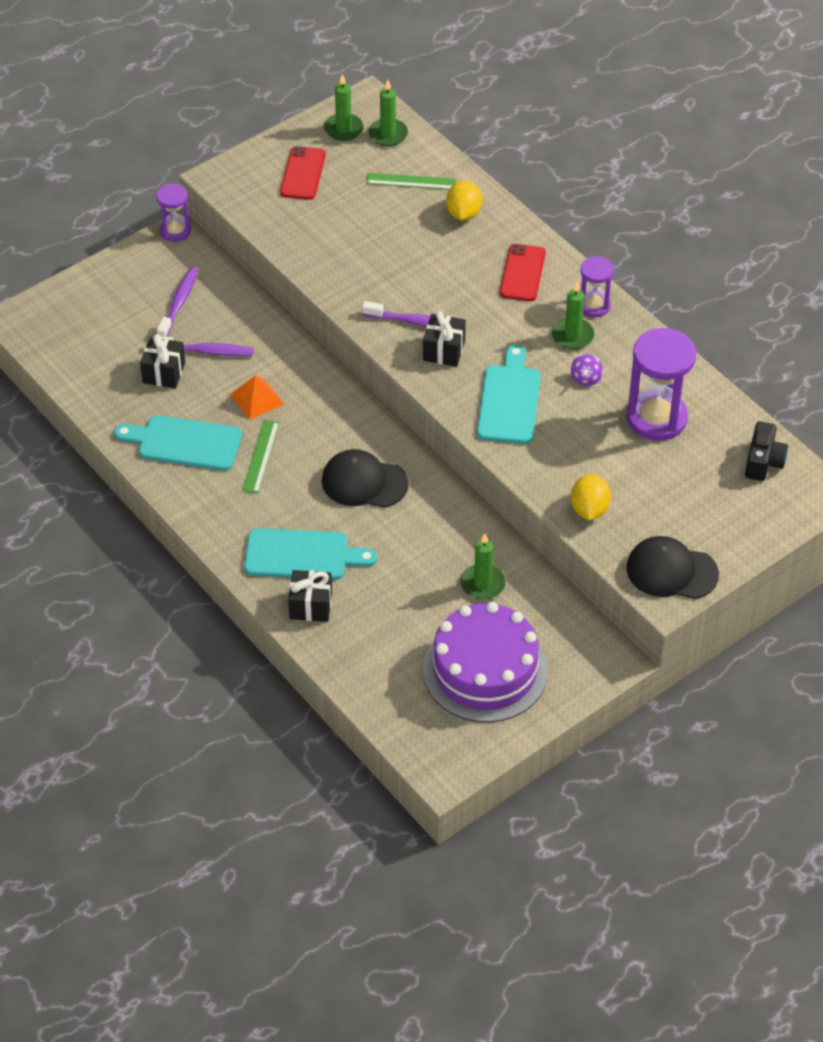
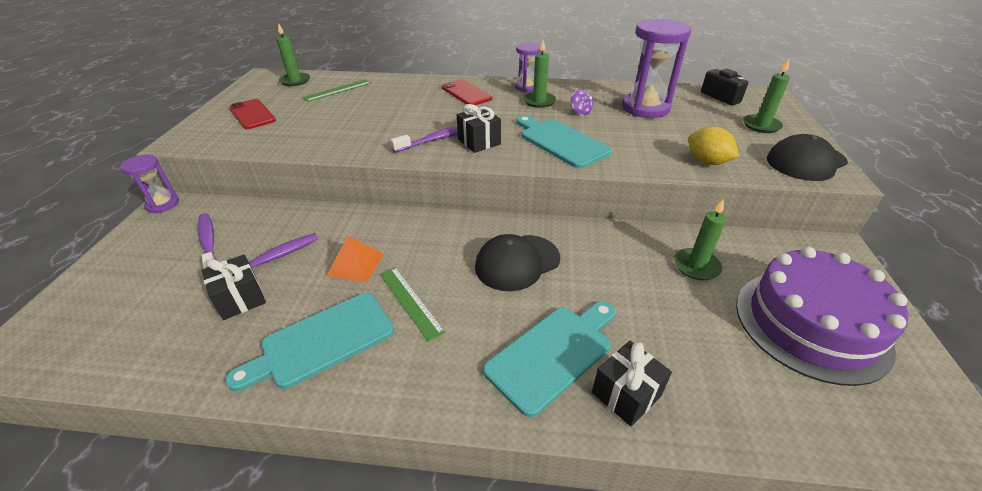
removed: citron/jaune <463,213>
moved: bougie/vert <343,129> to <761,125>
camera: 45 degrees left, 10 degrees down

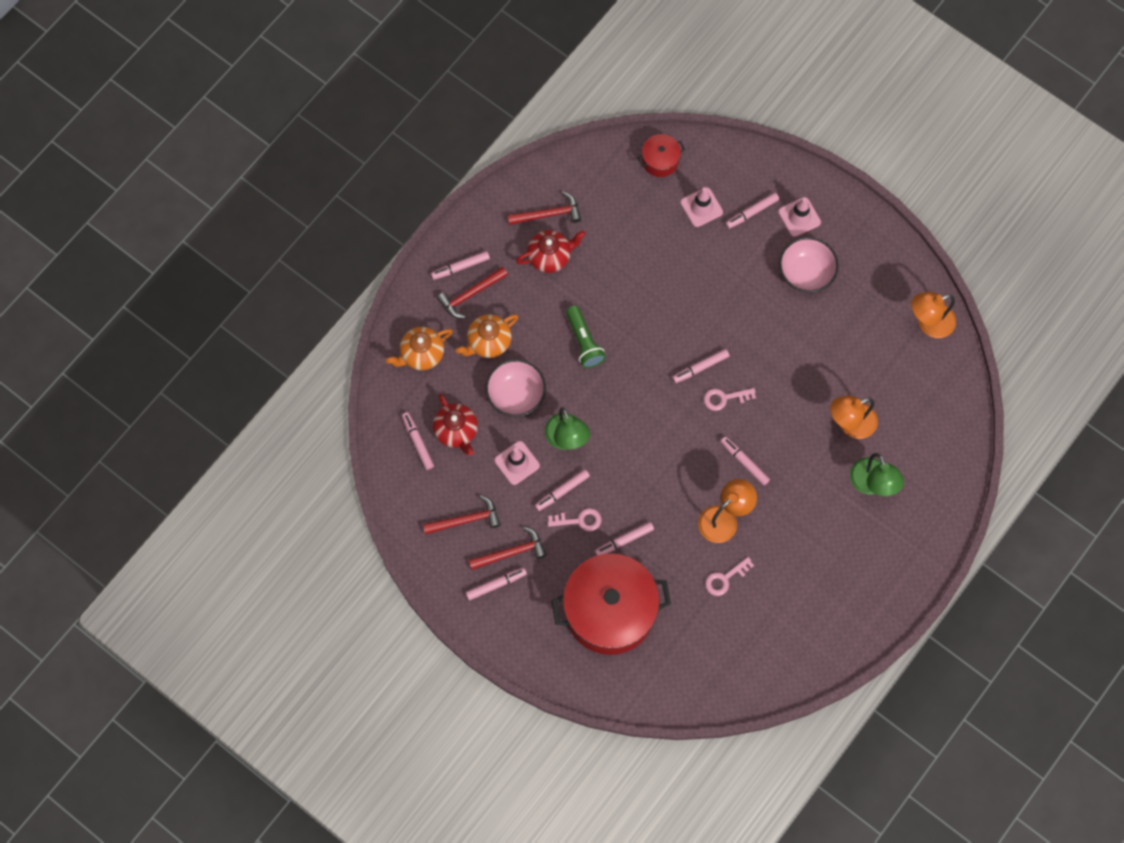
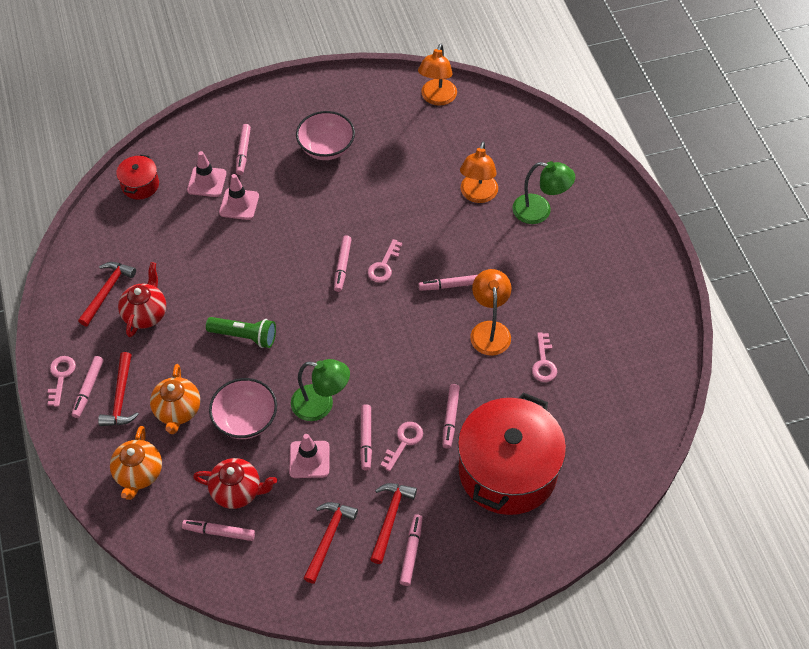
added: clé/rose <60,377>
moved: cône de chantier/rose <799,217> to <239,204>
camera: 55 degrees left, 15 degrees down

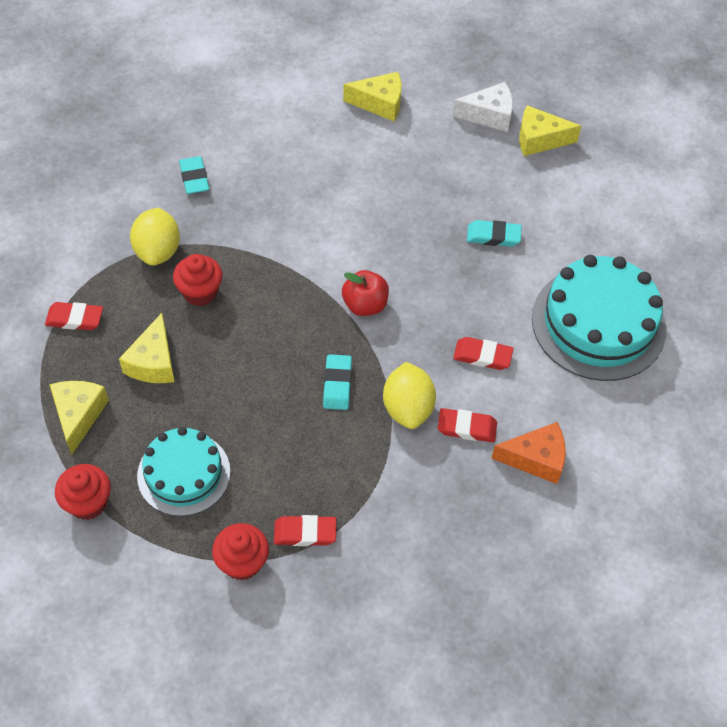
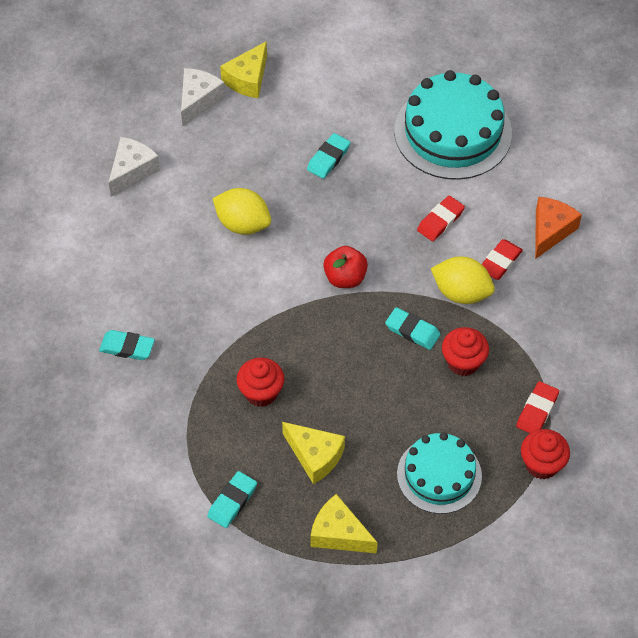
moved: citron/jaune <158,251> to <243,224>; muffin/rouge <88,503> to <463,362>
recoloured: fromage/jaune <380,103> to fromage/blanc <132,171>; gomme/rouge <74,319> to gomme/turquoise <232,501>
camera: 60 degrees left, 0 degrees up

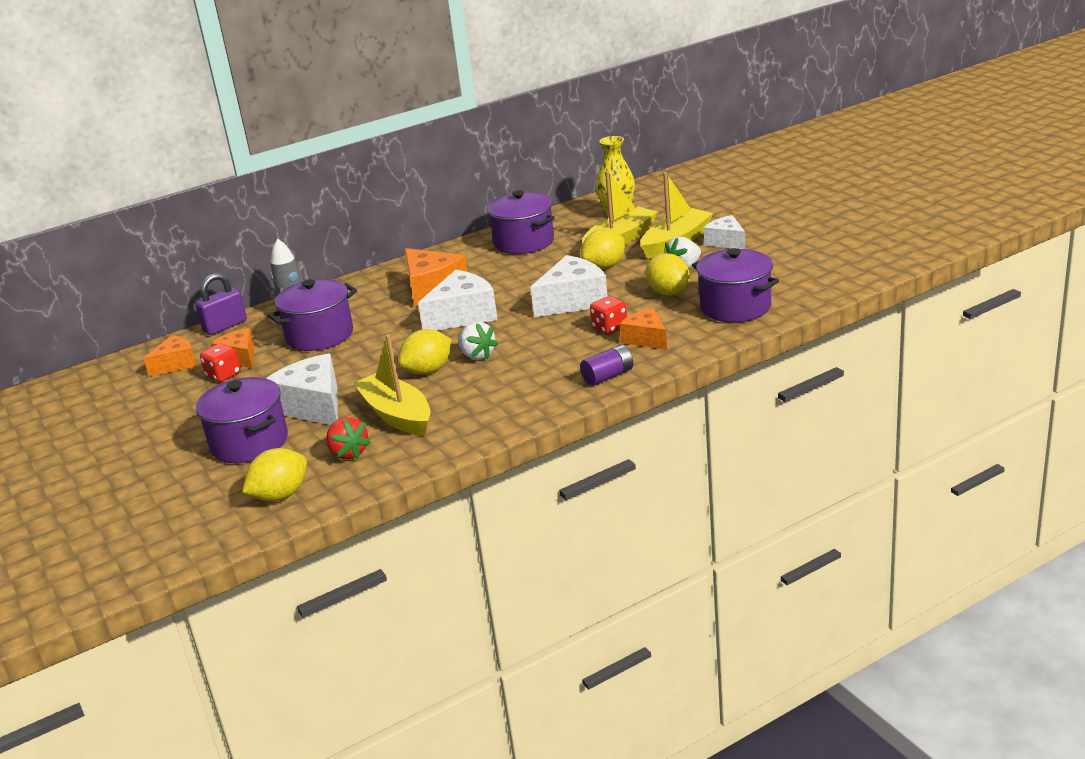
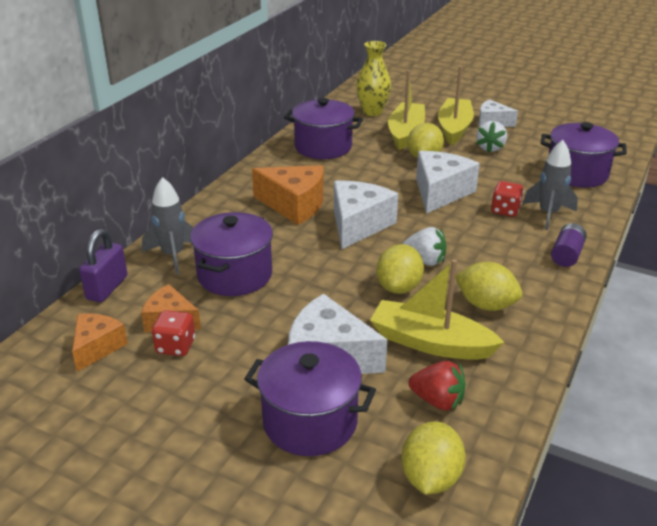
moved: citron/jaune <668,293> to <485,305>
replaced: fromage/orange <646,339> to fusée/gris <548,214>
camera: 35 degrees left, 5 degrees up

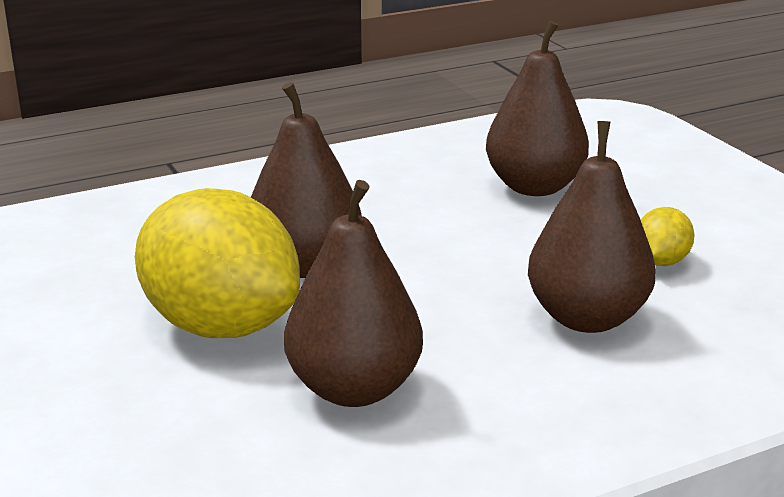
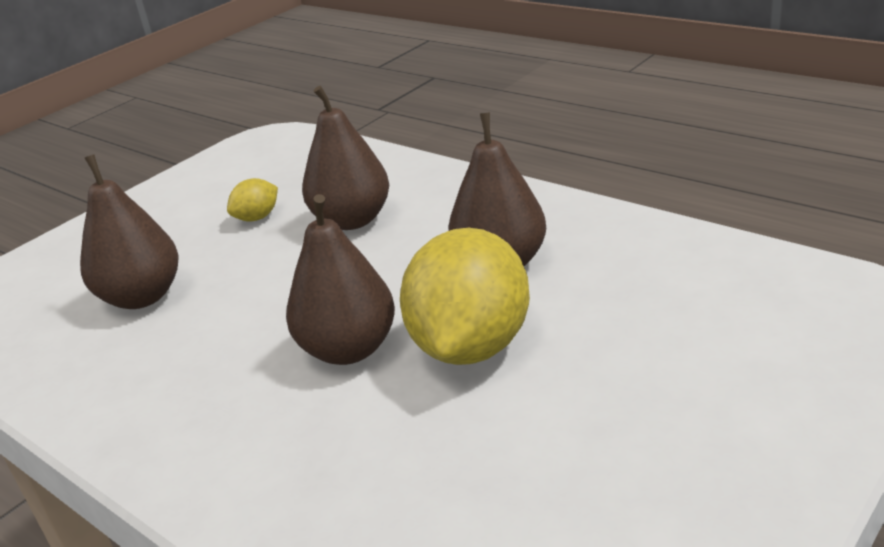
turned: citron/jaune <661,262> = <257,218> 45 degrees counterclockwise
camera: 110 degrees left, 5 degrees up

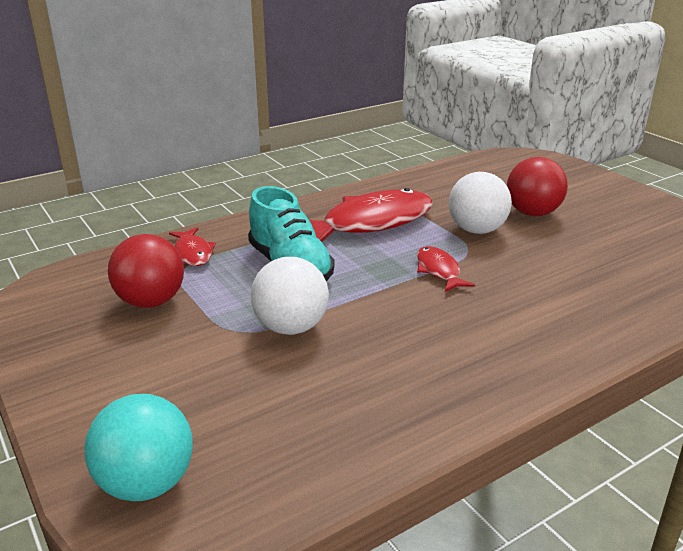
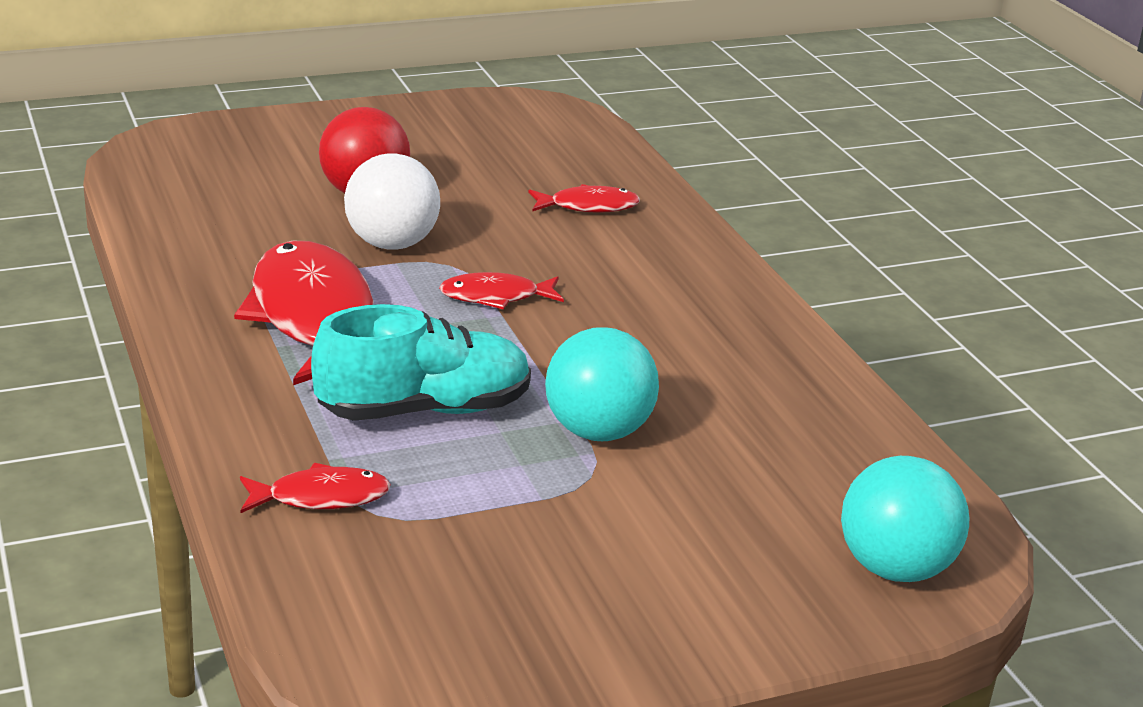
removed: balle/rouge <151,301>
added: poisson/rouge <588,206>
recoloured: balle/blanc <291,327> to balle/turquoise <598,431>
camera: 80 degrees left, 0 degrees up

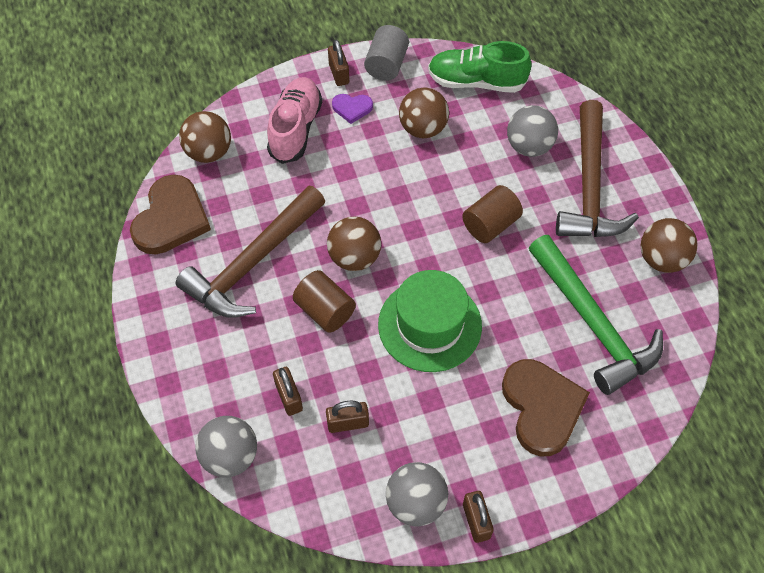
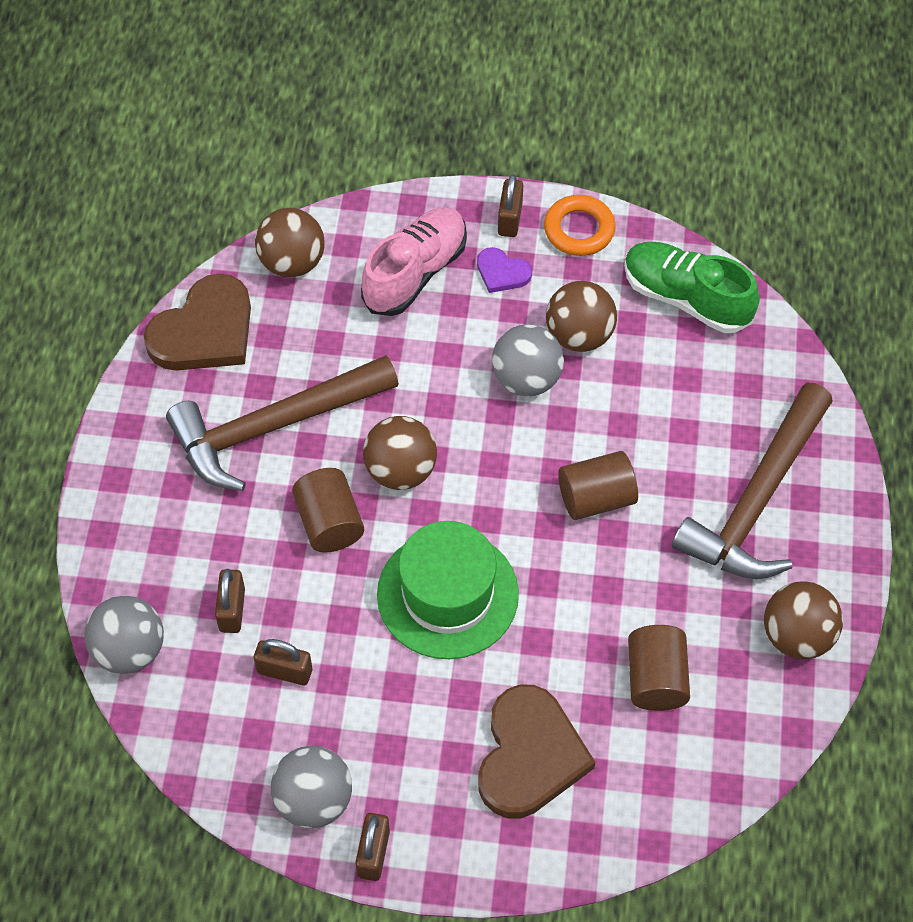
moved: balle/gris <529,146> to <526,379>
replaced: cylindre/gris <386,65> to anneau/orange <579,230>; marteau/vert <592,323> to cylindre/marron <656,679>
camera: 25 degrees right, 0 degrees up

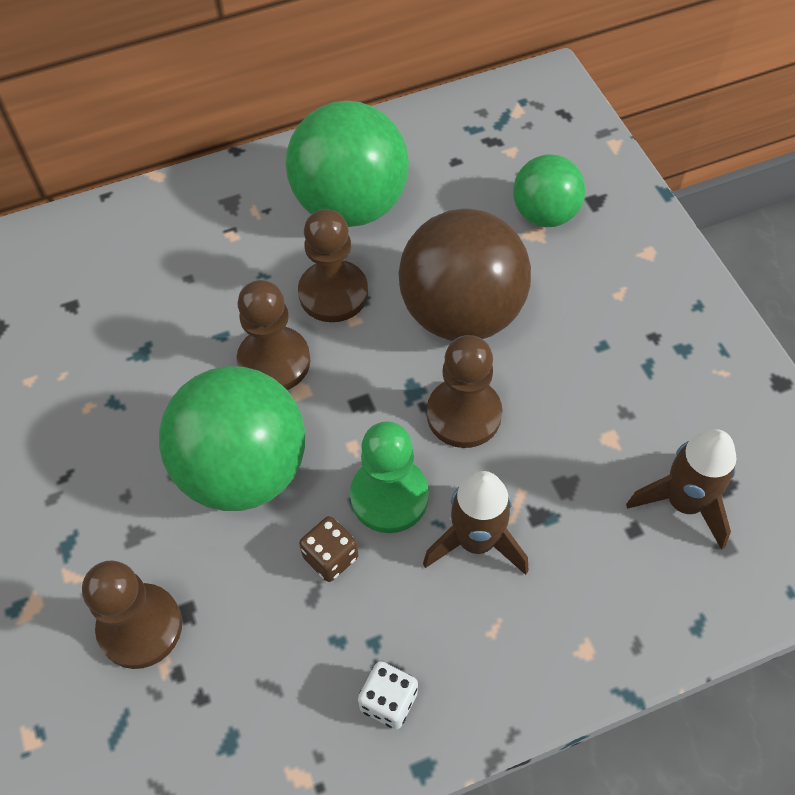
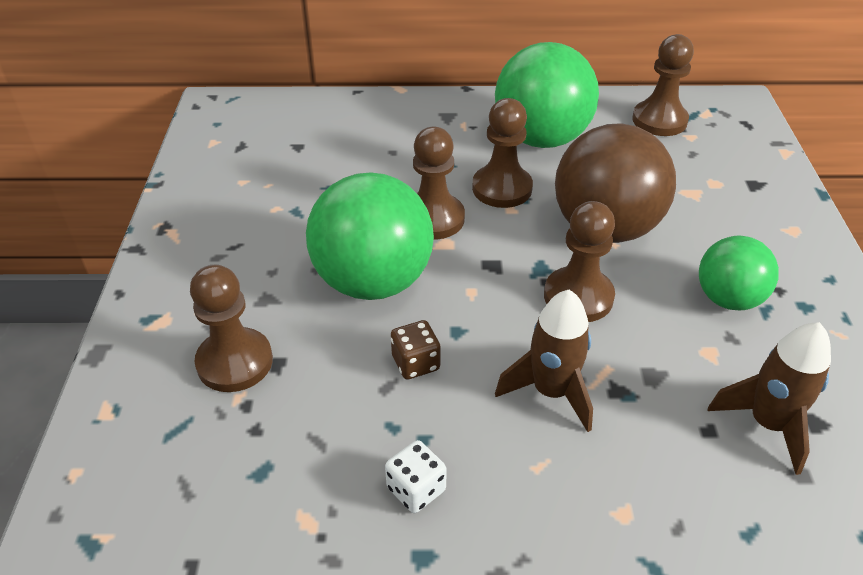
removed: pion/vert <389,496>
added: pion/marron <659,120>
moved: balle/vert <545,214> to <728,299>
camera: 20 degrees right, 15 degrees down

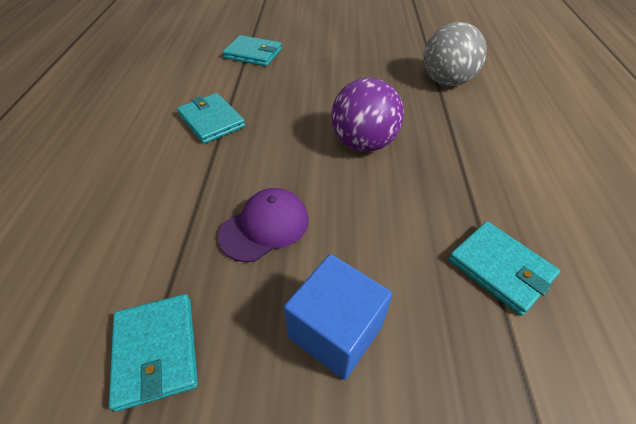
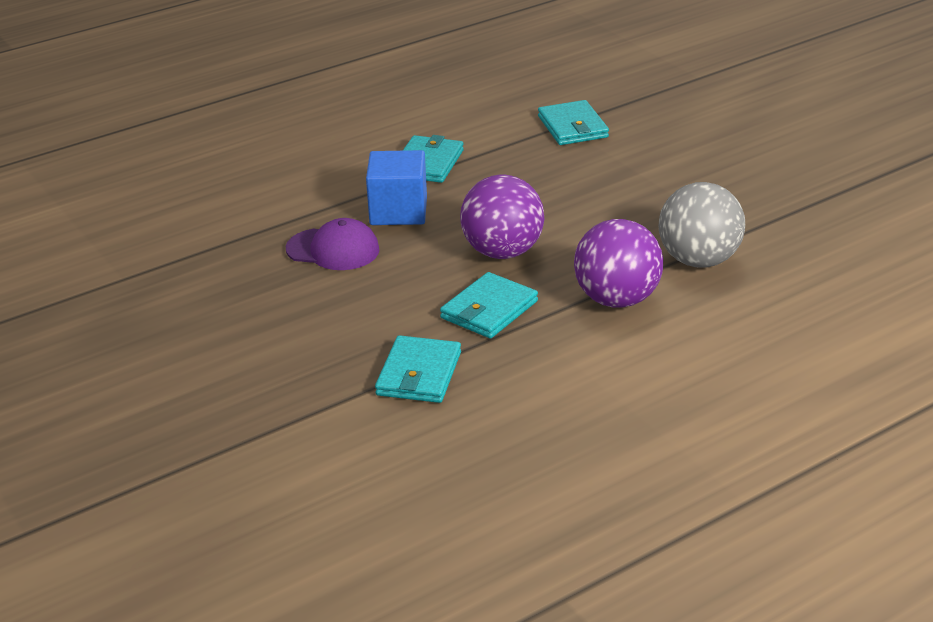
added: balle/violet <617,299>
moved: cube/bleu <336,331> to <398,211>; portefeuille/turquoise <156,351> to <489,310>
camera: 55 degrees right, 15 degrees down

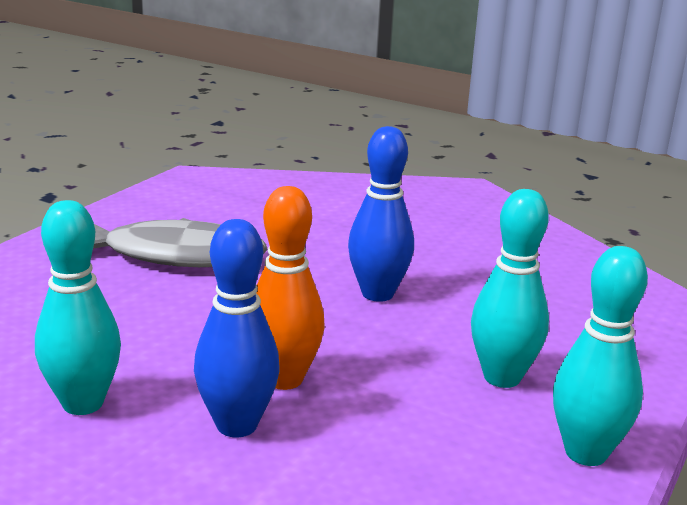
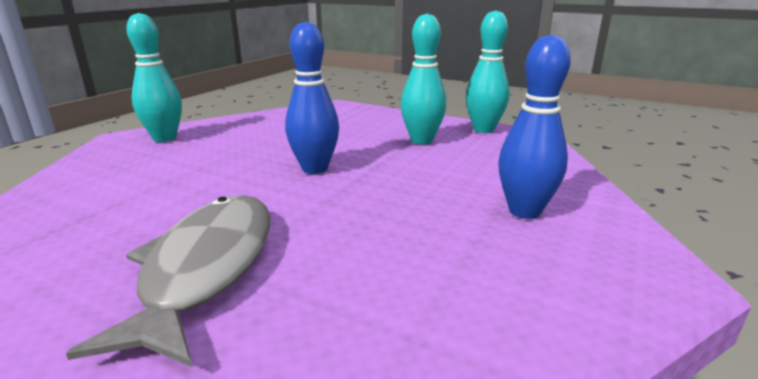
removed: quille/orange <284,379>
moved: quille/turquoise <83,403> to <165,138>
camera: 90 degrees left, 0 degrees up

